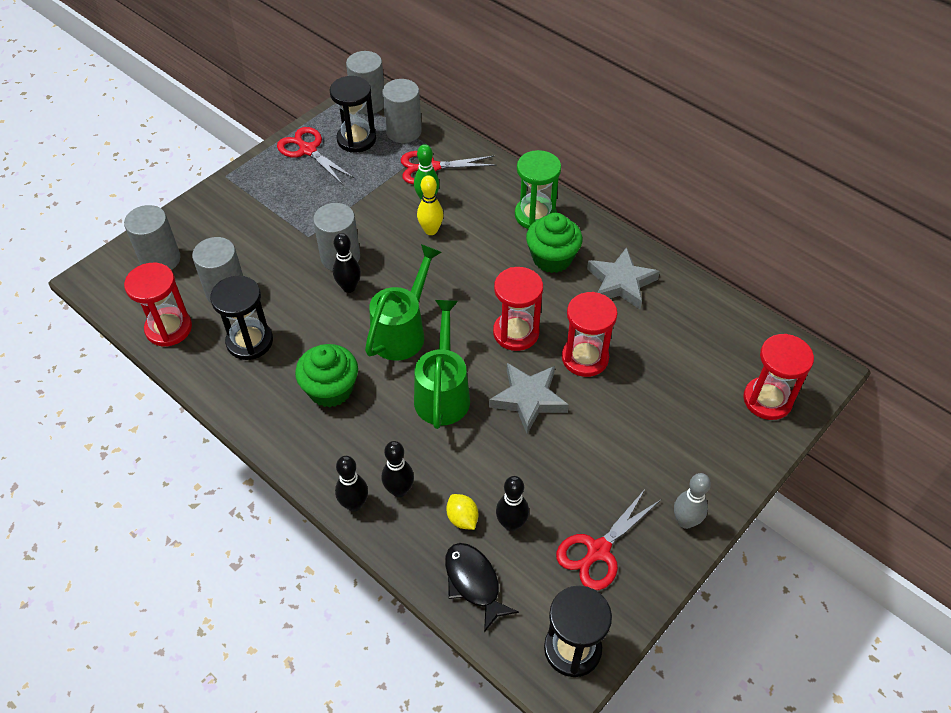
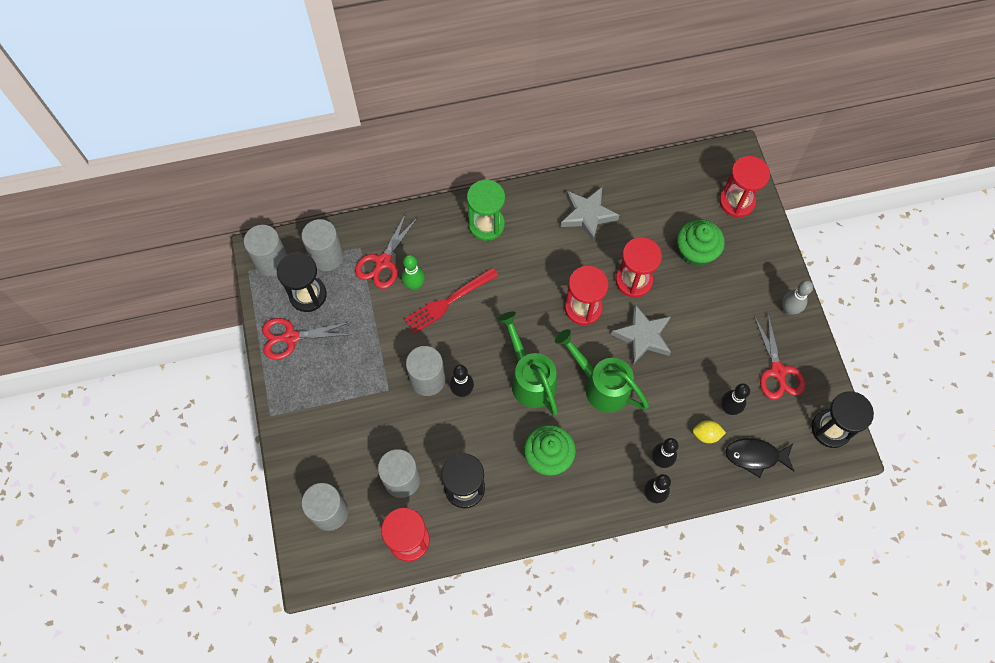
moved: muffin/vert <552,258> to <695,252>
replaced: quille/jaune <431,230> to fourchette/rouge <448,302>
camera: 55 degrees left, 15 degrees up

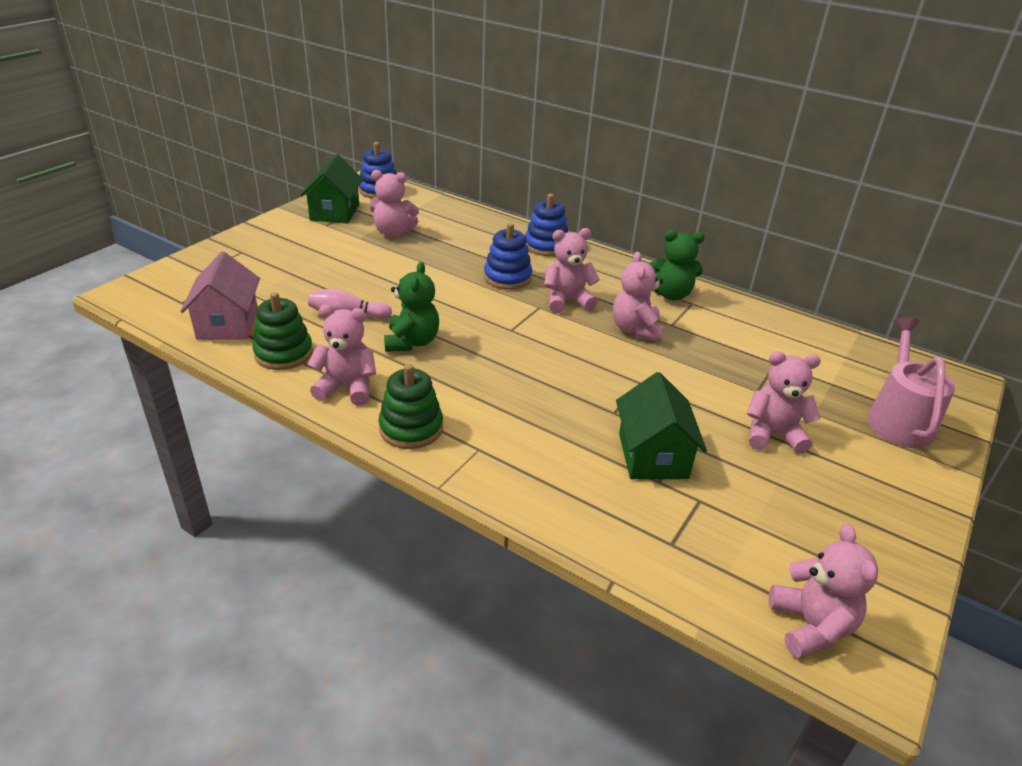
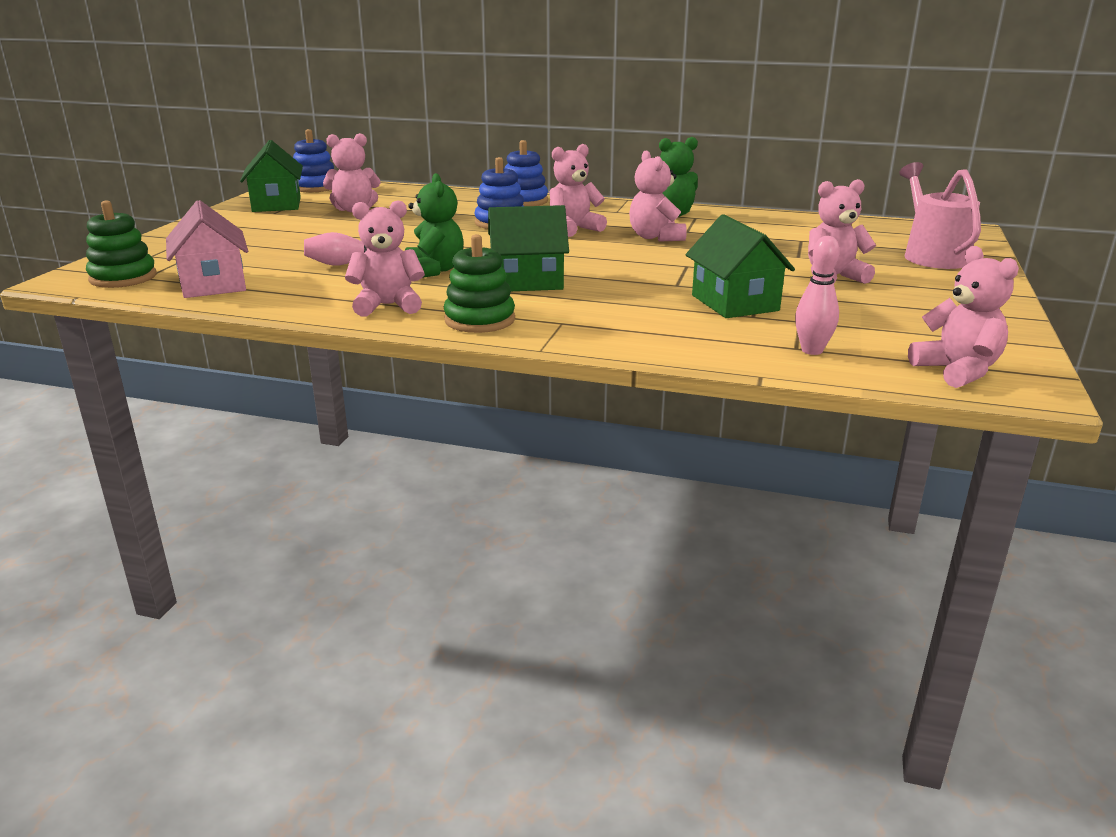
added: maison/vert <528,281>; quille/rose <812,350>
moved: jouet à empiler/vert <283,353> to <123,277>
camera: 15 degrees left, 10 degrees down

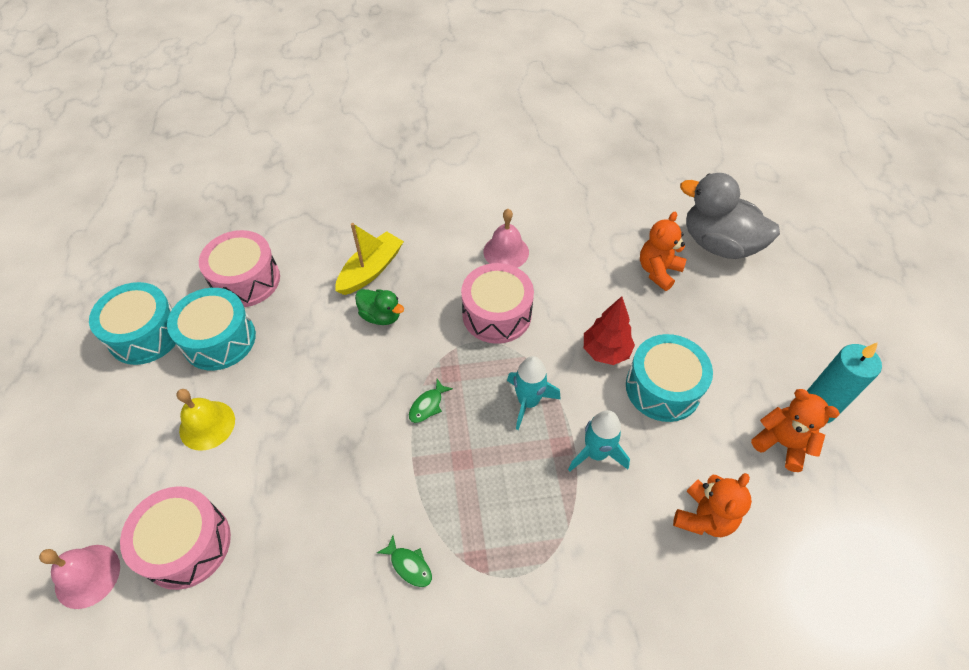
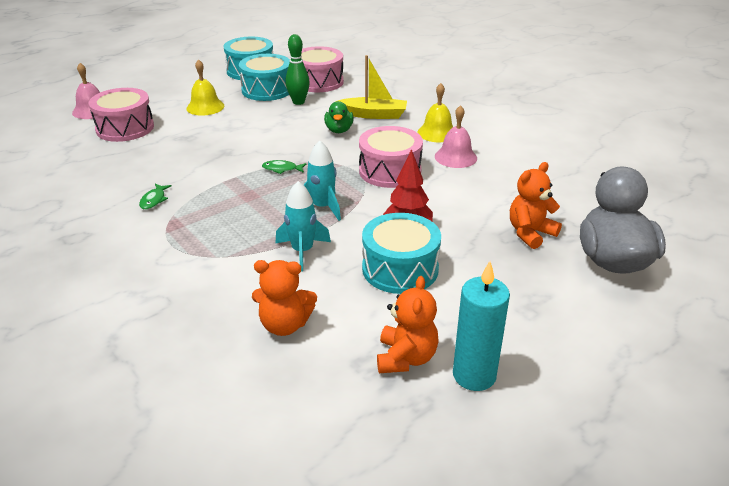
added: quille/vert <298,102>; cloche/jaune <437,132>
turned: ours en peluche/orange <658,271> = <530,233> 45 degrees counterclockwise
camera: 60 degrees right, 20 degrees down

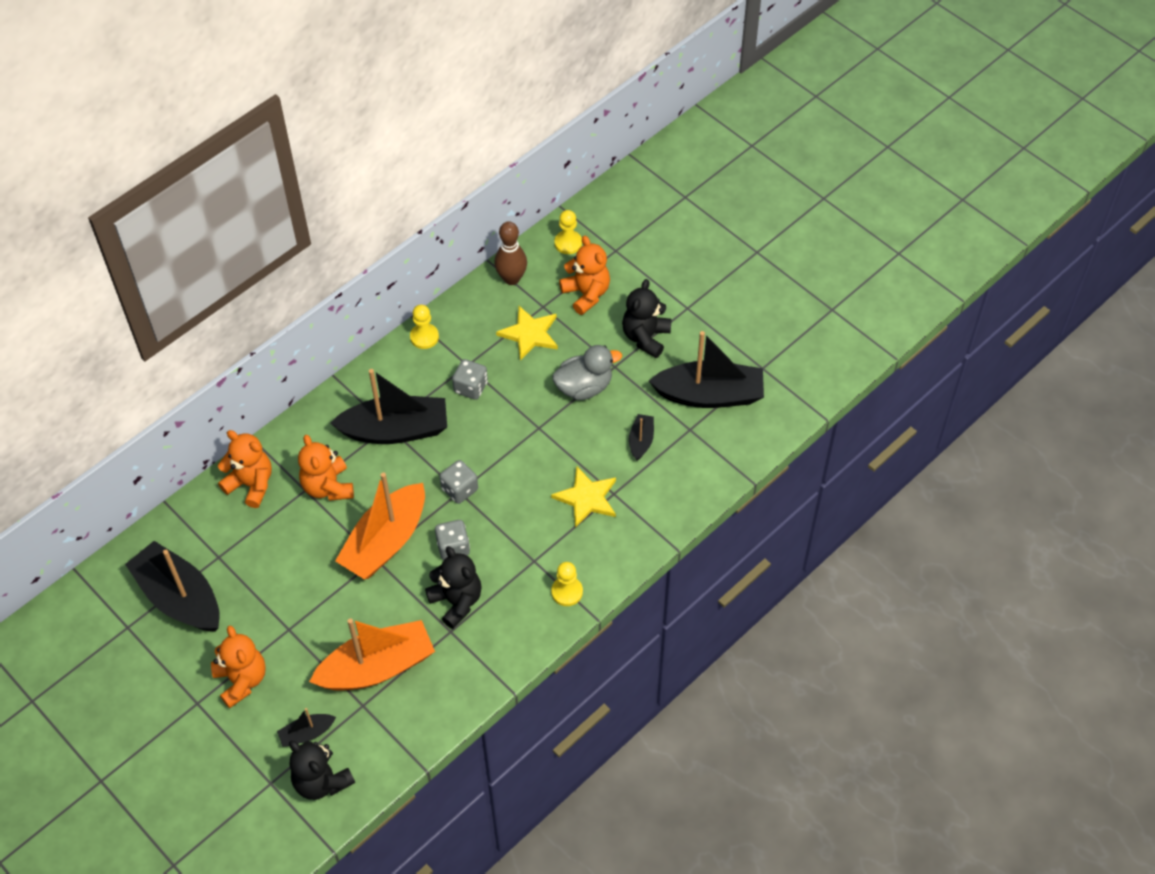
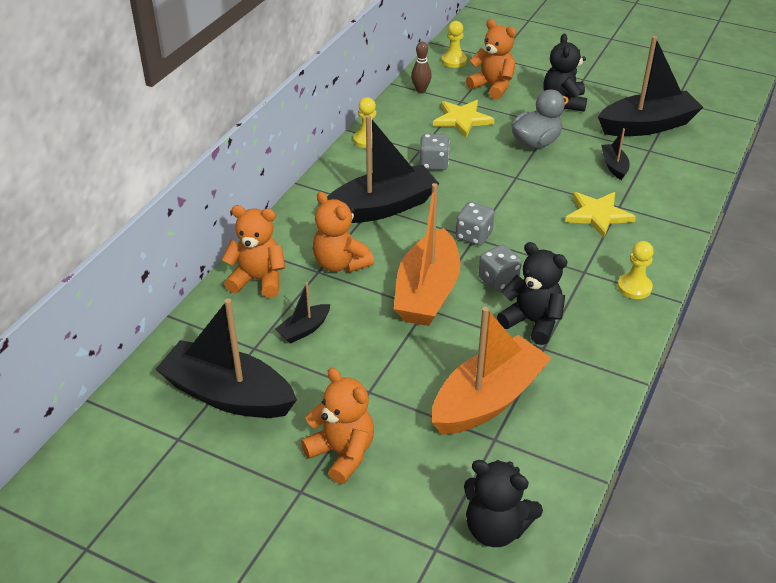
moved: bateau/noir <306,733> to <304,329>
resized: quille/marron <511,278> = <421,90> x0.66
camera: 20 degrees left, 15 degrees down

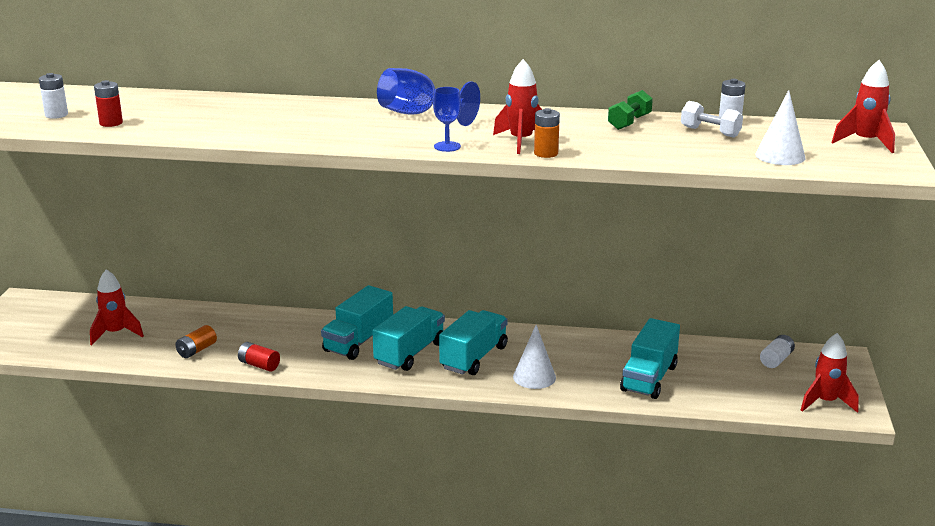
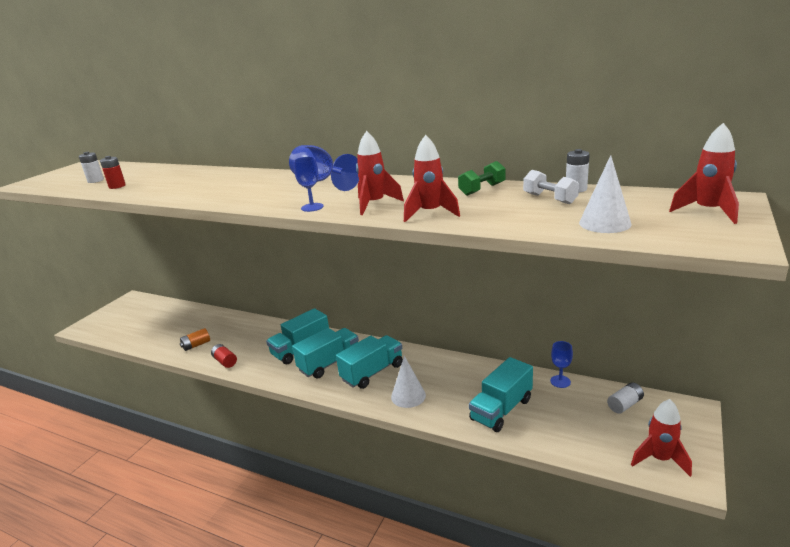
removed: pile/orange <546,153>
added: verre à pied/bleu <560,381>
moved: fusée/rouge <116,334> to <430,213>
camera: 20 degrees right, 0 degrees up

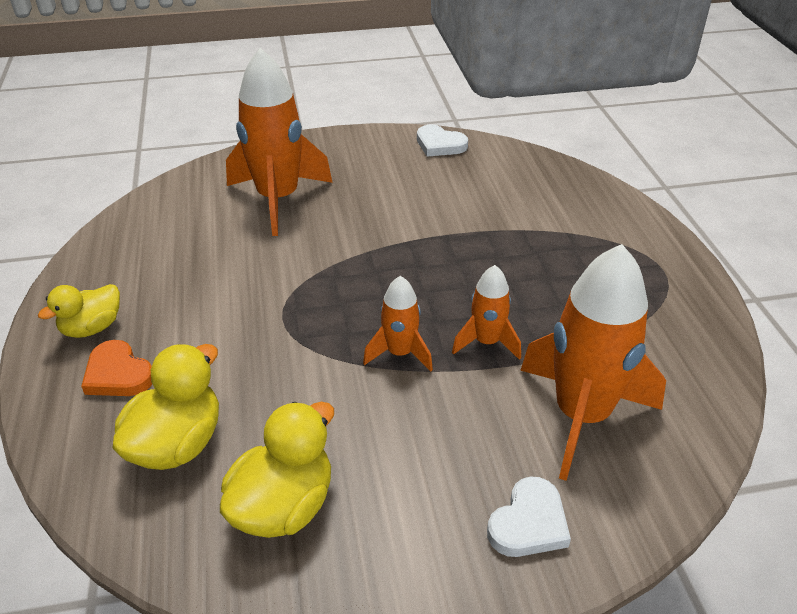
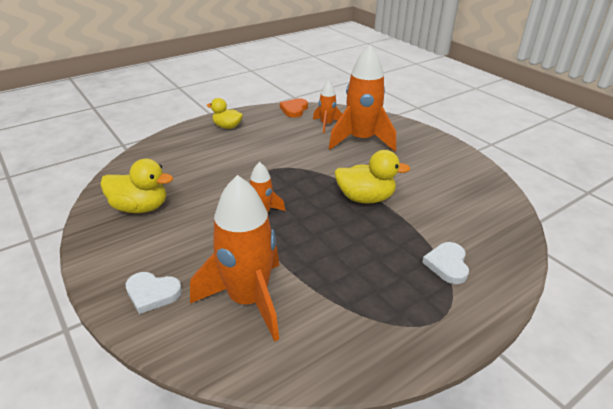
moved: cœur/blanc <440,144> to <447,264>; fusée/orange <487,342> to <326,125>; cœur/orange <118,374> to <294,109>; canard/jaune <177,444> to <365,198>
camera: 65 degrees right, 5 degrees down

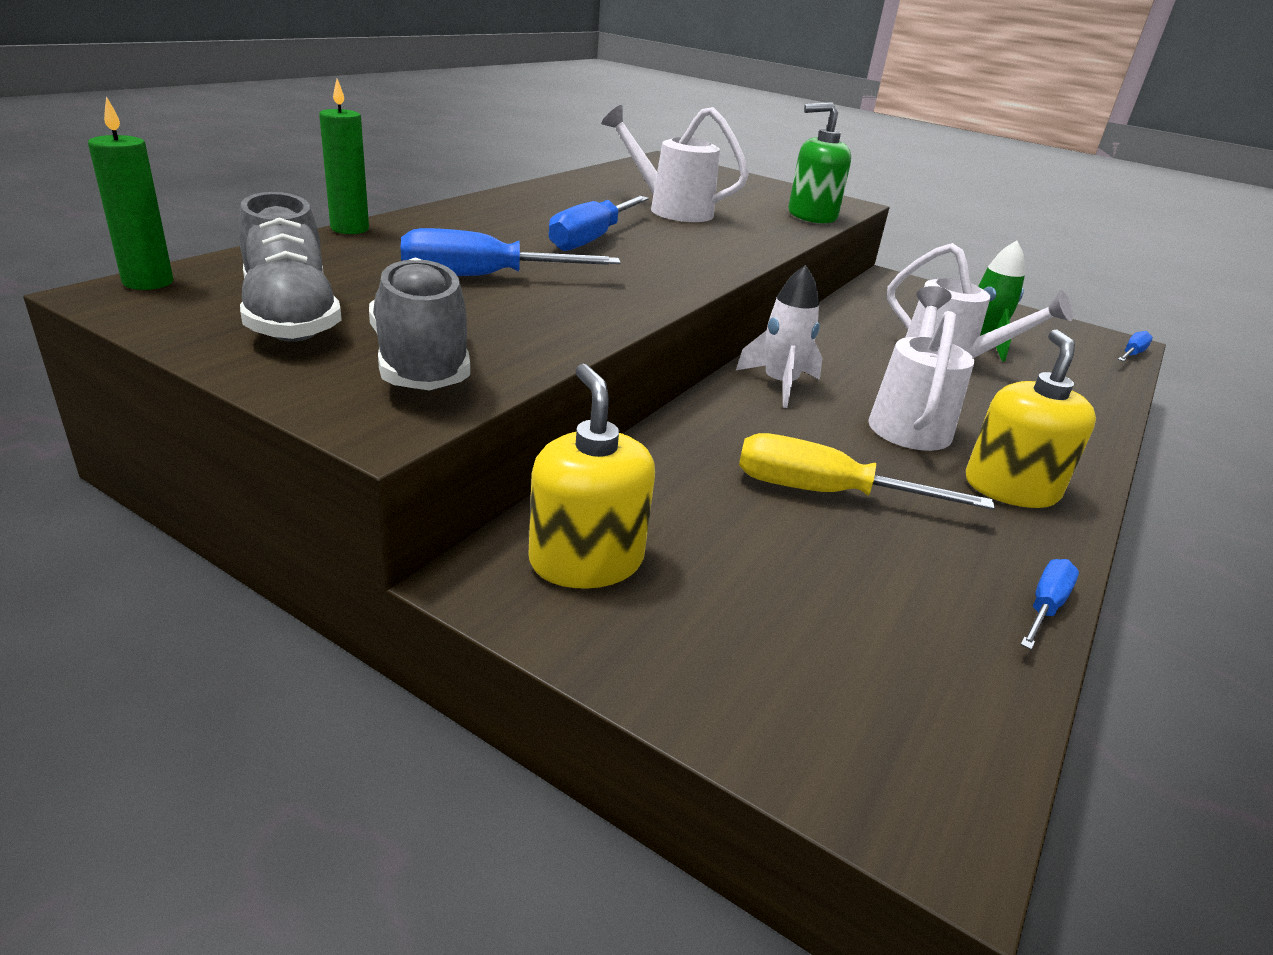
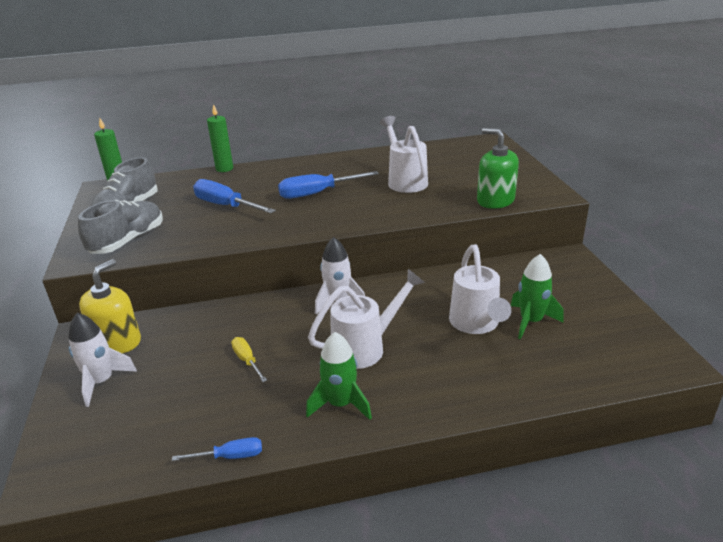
removed: tournevis/bleu <1131,354>
added: fusée/blanc <101,382>
replaced: distributeur de savon/jaune <1010,488> to fusée/vert <340,404>
resized: tournevis/jaune <825,493> = <247,360> x0.55
camera: 50 degrees right, 0 degrees up

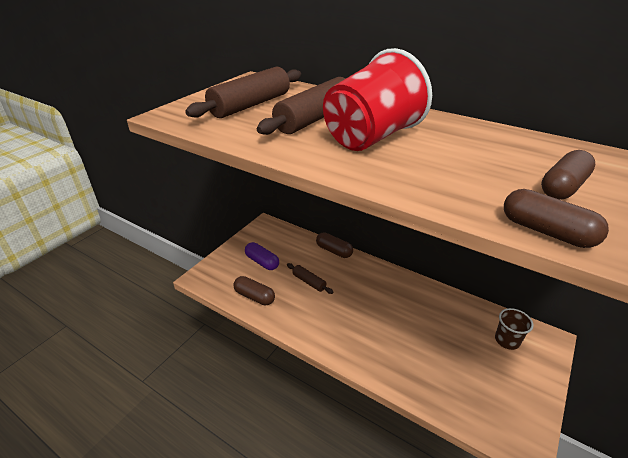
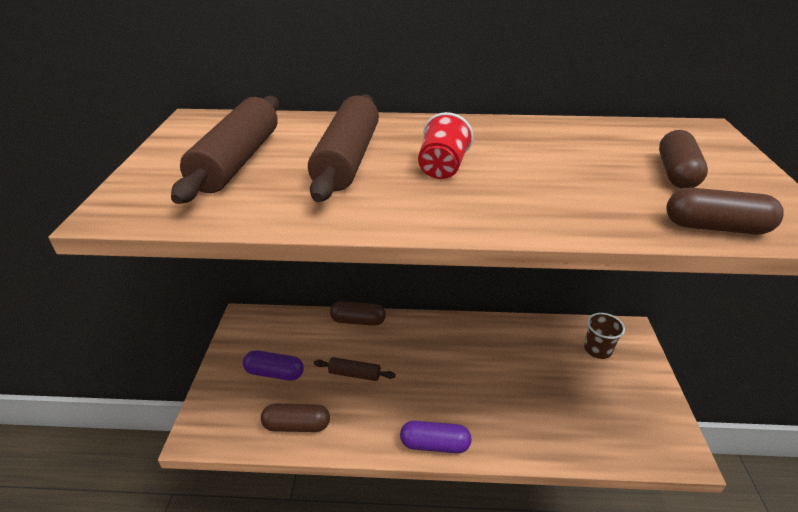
added: gélule/violet <435,444>
resized: gobelet/rouge <371,138> = <442,168> x0.49
camera: 30 degrees left, 0 degrees up

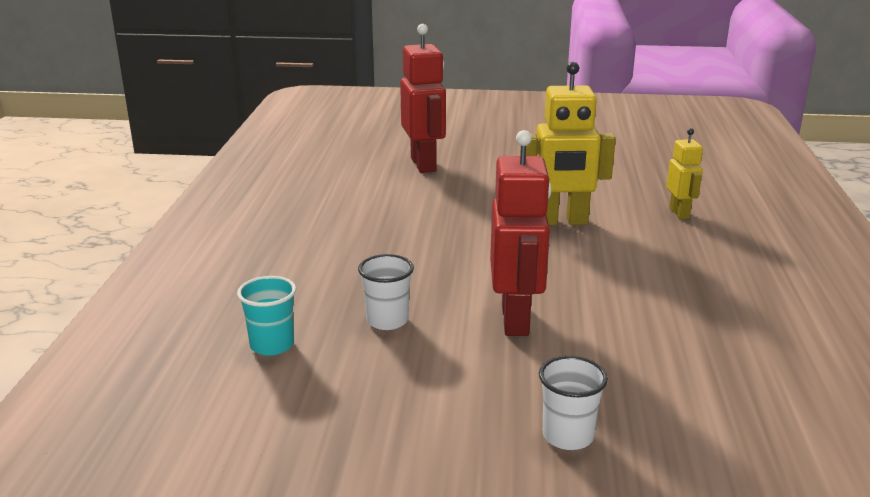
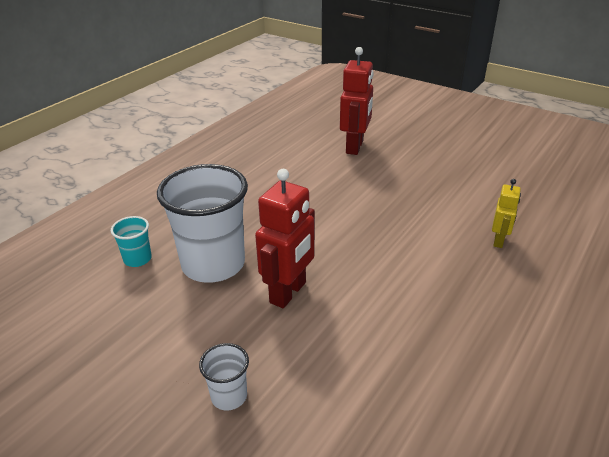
removed: robot/jaune <562,222>
resized: gobelet/blanc <387,320> = <213,264> x2.24
camera: 30 degrees right, 10 degrees up

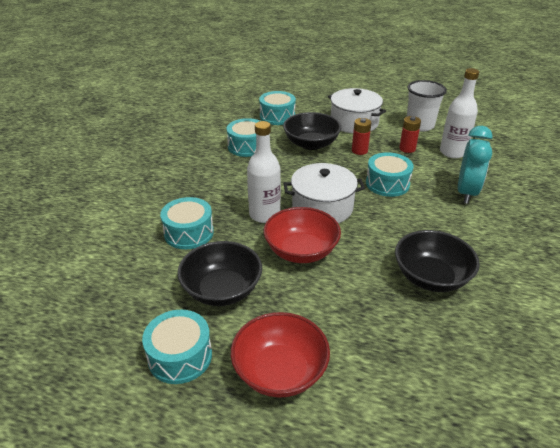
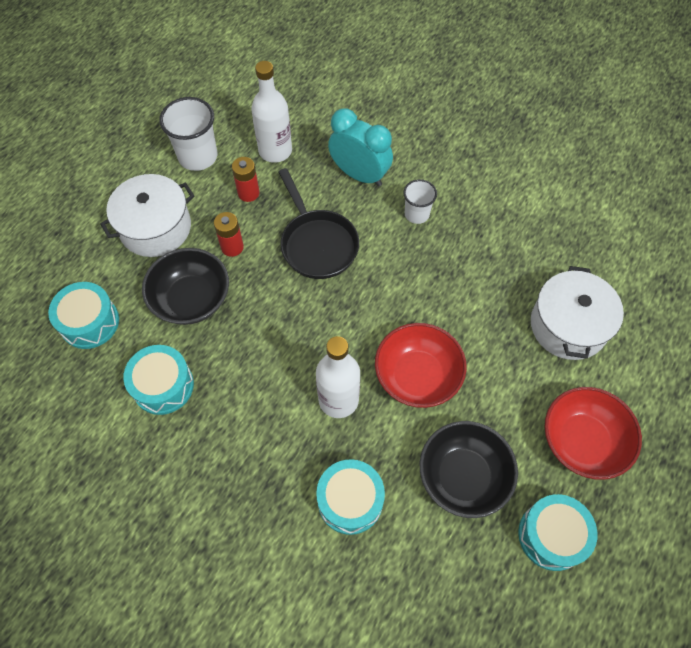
removed: bol/noir <431,277>
added: gobelet/blanc <416,214>
moved: marmite/blanc <322,207> to <568,326>
replaced: tambour/turquoise <387,184> to poêle/noir <317,244>
camera: 75 degrees left, 25 degrees up

